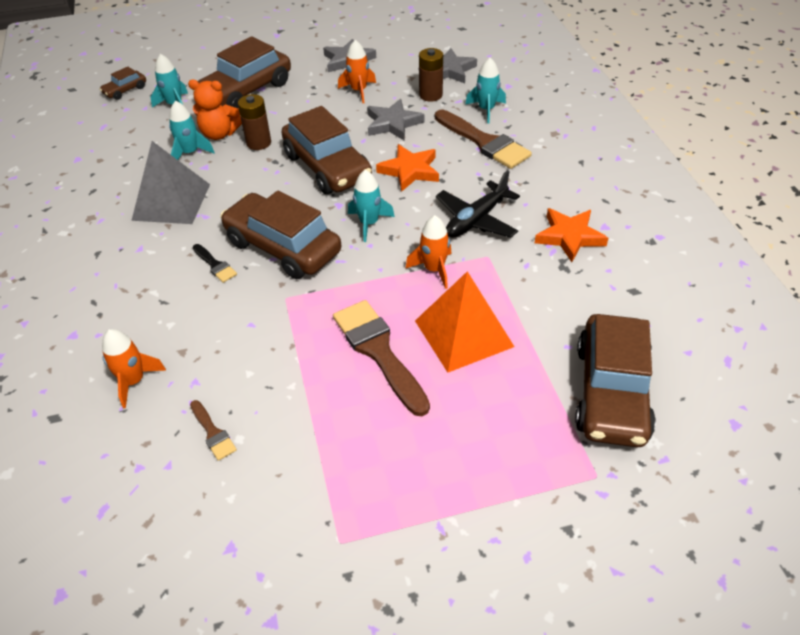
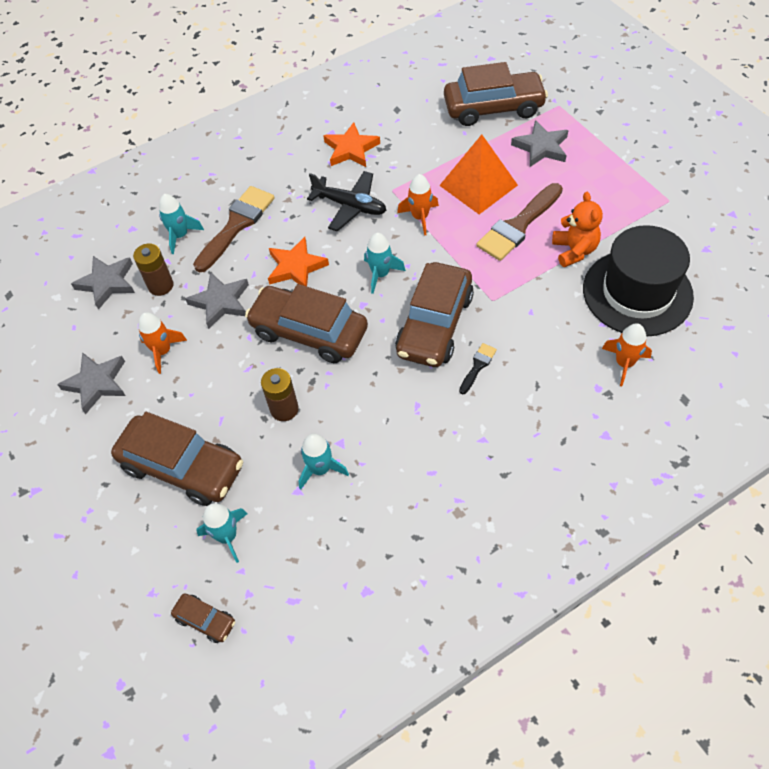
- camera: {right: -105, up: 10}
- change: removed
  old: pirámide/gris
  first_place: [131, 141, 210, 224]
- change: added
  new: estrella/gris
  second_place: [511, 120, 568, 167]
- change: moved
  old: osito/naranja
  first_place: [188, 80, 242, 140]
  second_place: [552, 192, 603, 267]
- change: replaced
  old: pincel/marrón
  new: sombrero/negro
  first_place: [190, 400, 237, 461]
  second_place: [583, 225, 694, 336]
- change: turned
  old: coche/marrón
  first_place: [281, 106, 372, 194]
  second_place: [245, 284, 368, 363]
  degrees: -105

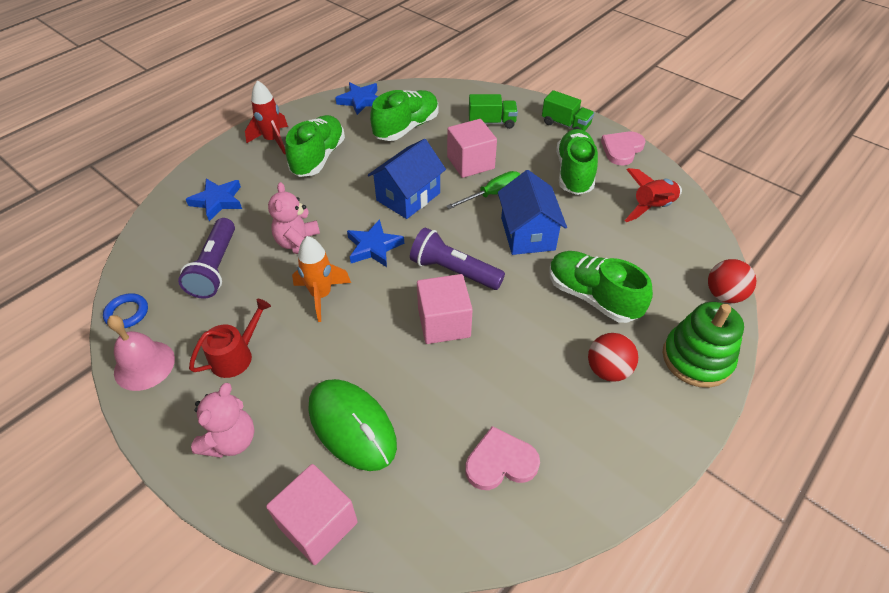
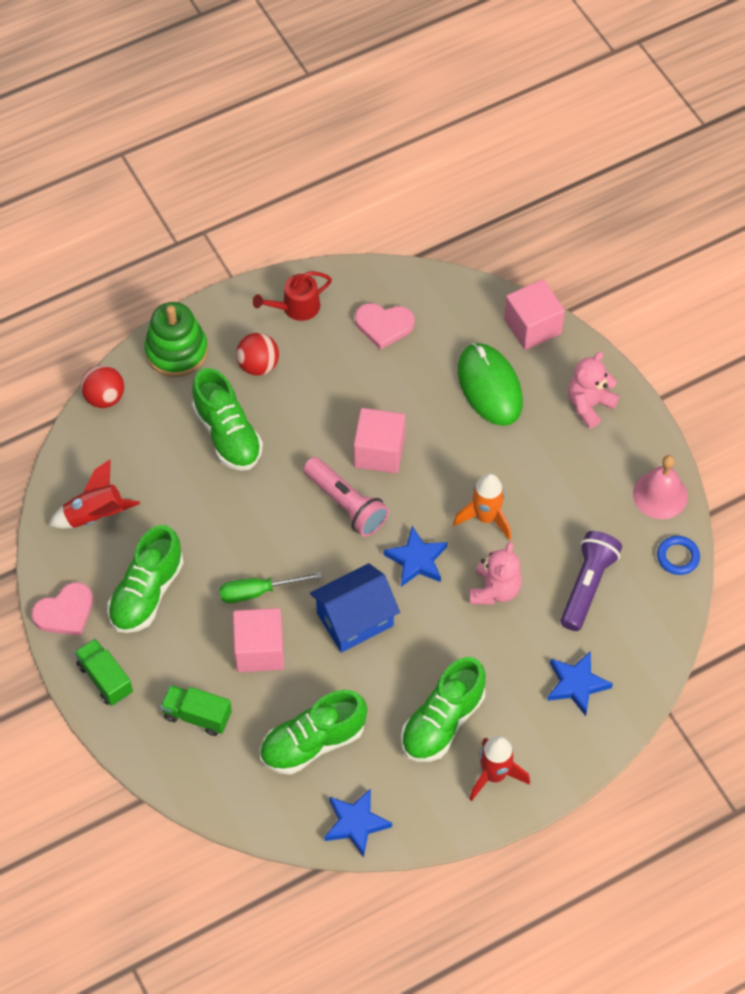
- camera: {right: -160, up: 10}
- change: removed
  old: casa/azul
  first_place: [498, 170, 567, 255]
- change: moved
  old: regadera/rojo
  first_place: [189, 299, 271, 378]
  second_place: [253, 271, 332, 321]
- change: recoloured
  old: lámpara de mano/morado
  new: lámpara de mano/rosa
  first_place: [410, 228, 505, 290]
  second_place: [303, 457, 389, 537]

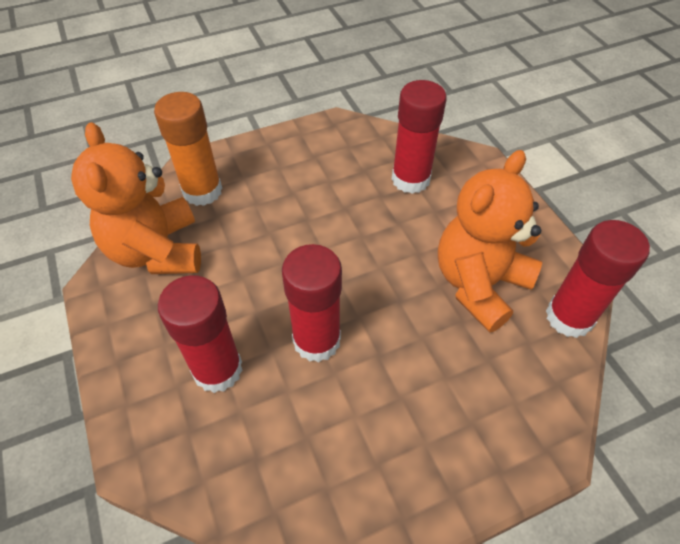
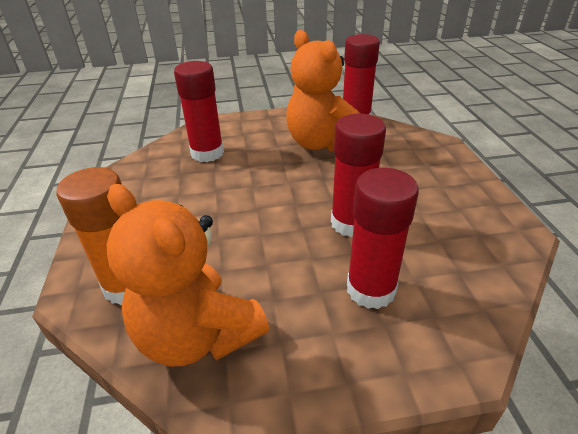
- camera: {right: -75, up: -15}
- change: turned
  old: osito/naranja
  first_place: [71, 122, 201, 274]
  second_place: [107, 184, 269, 366]
  degrees: 45

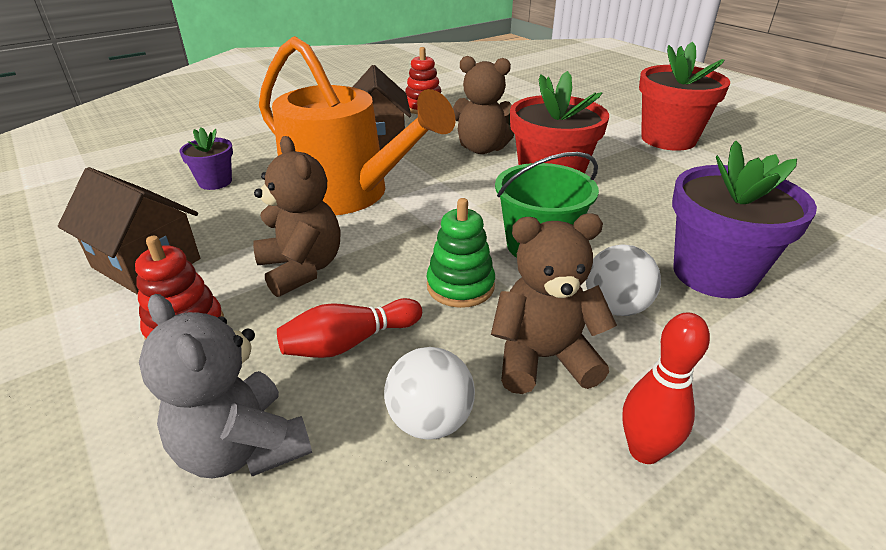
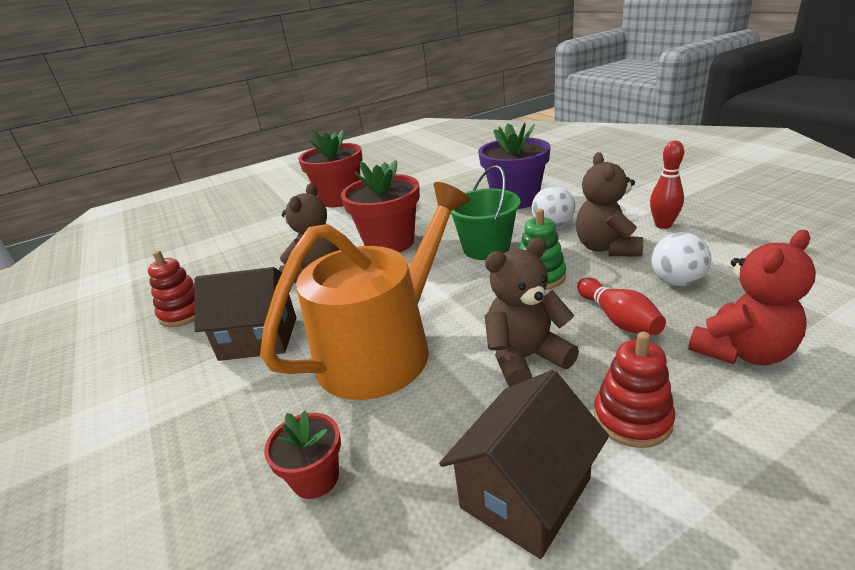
- camera: {right: -80, up: -5}
- change: recoloured
  old: osito/gris
  new: osito/rojo
  first_place: [139, 294, 312, 479]
  second_place: [688, 230, 816, 365]
- change: recoloured
  old: maceta/morado
  new: maceta/rojo
  first_place: [179, 127, 233, 190]
  second_place: [264, 411, 341, 499]

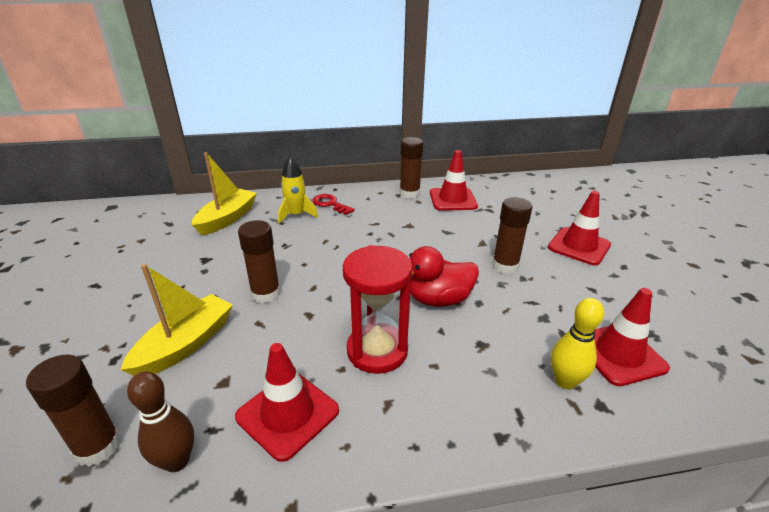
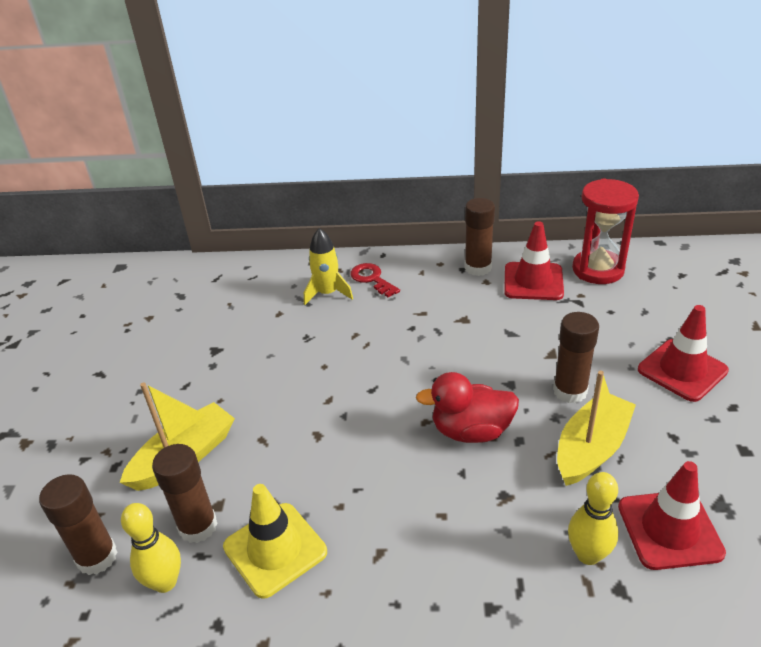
- camera: {right: 15, up: 5}
- change: moved
  old: barco/amarillo
  first_place: [192, 152, 257, 235]
  second_place: [557, 371, 636, 486]
- change: moved
  old: barra de pegamento/marrón
  first_place: [238, 220, 280, 303]
  second_place: [152, 444, 218, 543]
- change: moved
  old: reloj de arena/rojo
  first_place: [343, 245, 413, 374]
  second_place: [572, 178, 639, 284]
- change: recoloured
  old: bolo/marrón
  new: bolo/amarillo
  first_place: [127, 371, 194, 472]
  second_place: [121, 503, 181, 593]
- change: recoloured
  old: cono de tráfico/rojo
  new: cono de tráfico/amarillo
  first_place: [235, 343, 339, 462]
  second_place: [223, 484, 327, 599]

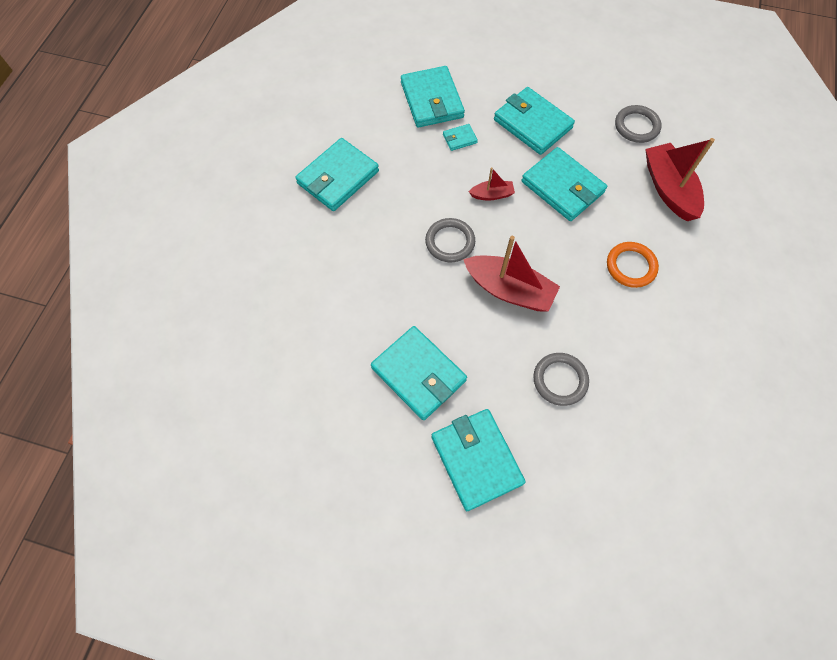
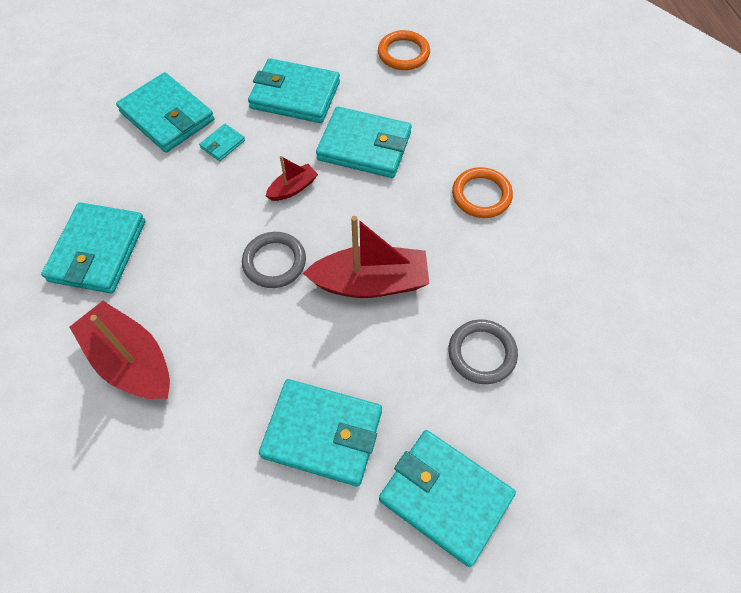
- camera: {right: -30, up: -5}
- change: moved
  old: barco/rojo
  first_place: [645, 138, 715, 221]
  second_place: [70, 301, 170, 399]
- change: recoloured
  old: anillo/gris
  new: anillo/naranja
  first_place: [615, 105, 662, 143]
  second_place: [378, 30, 430, 70]

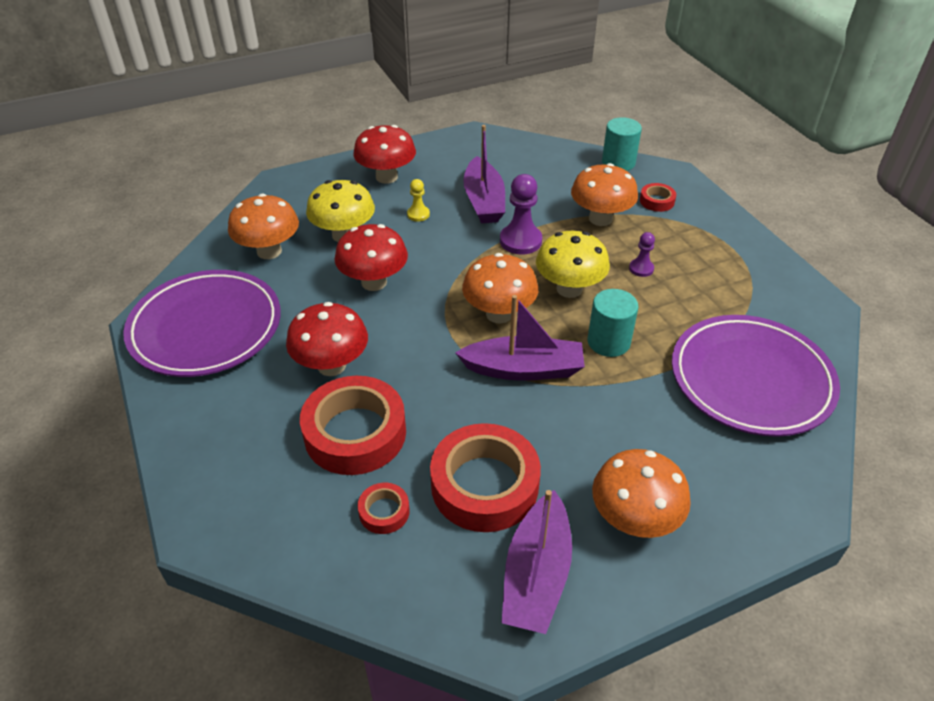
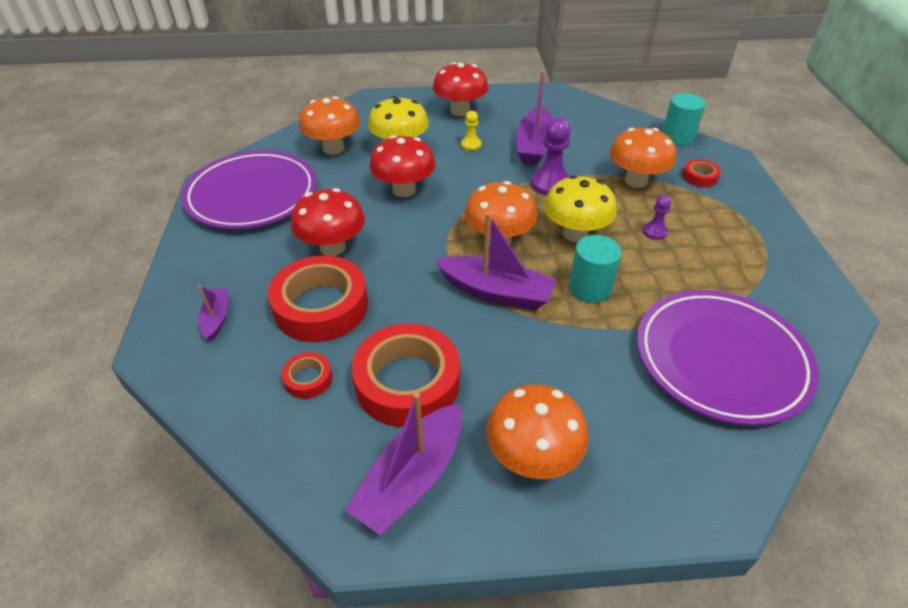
- camera: {right: 20, up: 0}
- change: added
  new: barco/morado
  second_place: [198, 285, 228, 341]

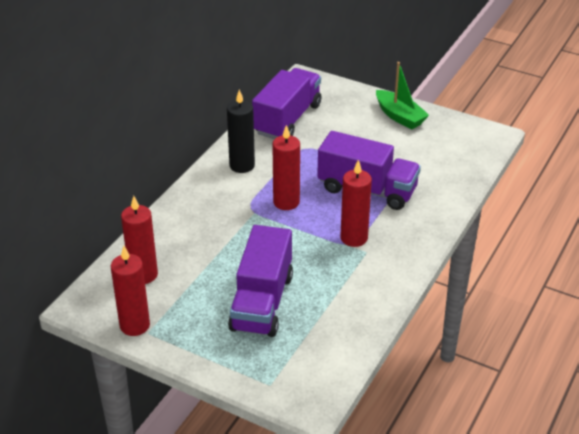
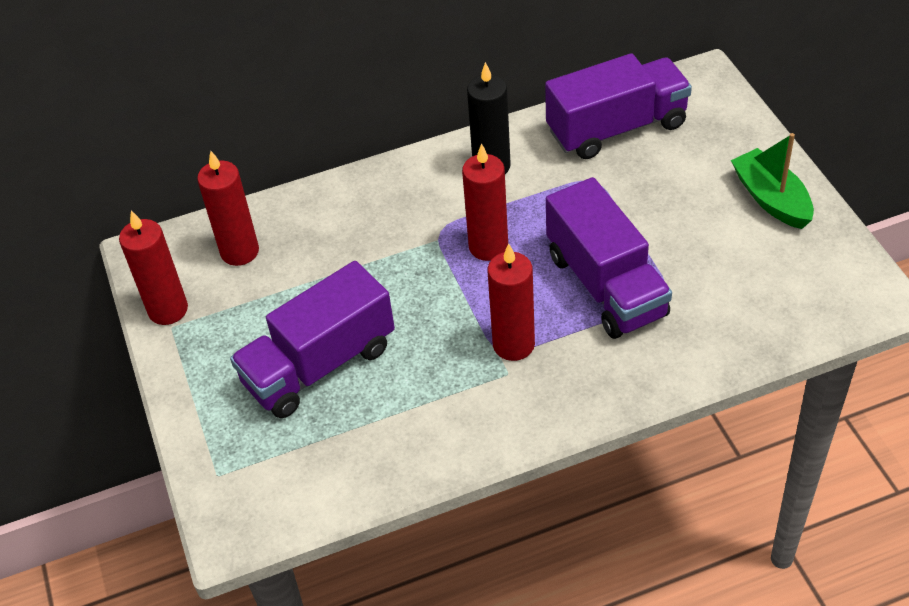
- camera: {right: 45, up: 10}
- change: turned
  old: barco/verde
  first_place: [376, 62, 429, 129]
  second_place: [731, 133, 814, 229]
  degrees: 150

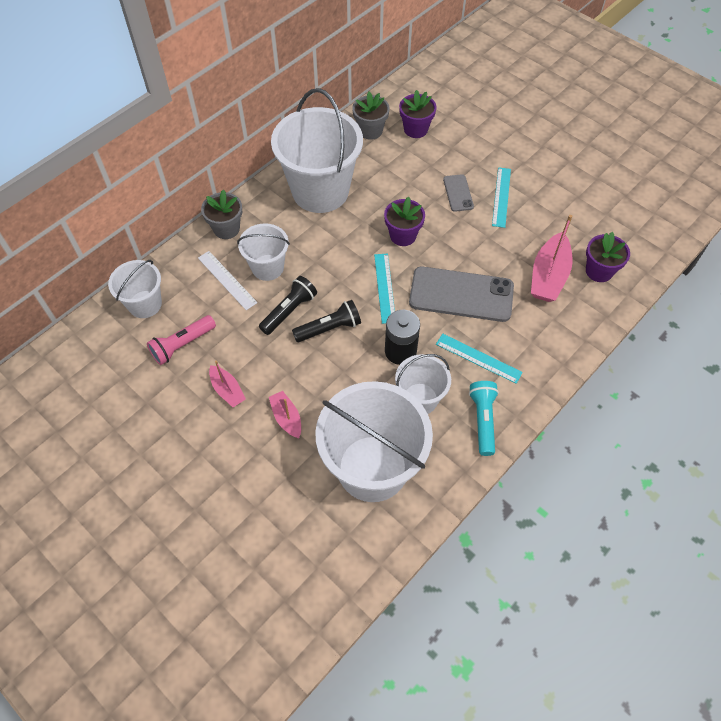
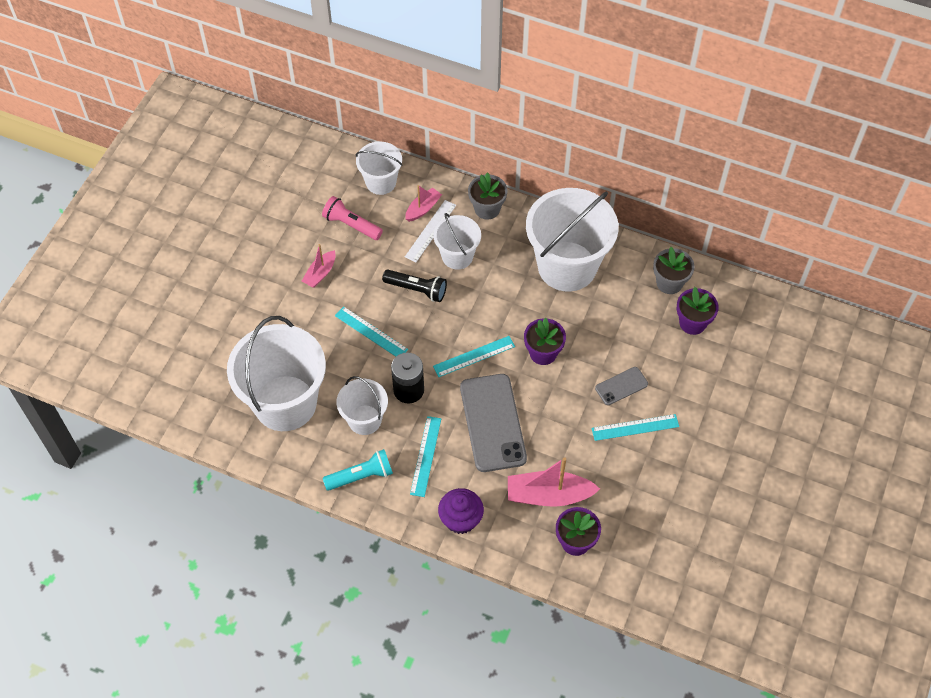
- camera: {right: 70, up: 0}
- change: removed
  old: lámpara de mano/negro
  first_place: [292, 300, 361, 342]
- change: added
  new: regla/turquesa
  second_place: [335, 306, 408, 357]
- change: added
  new: magdalena/morado
  second_place: [438, 488, 484, 534]
- change: moved
  old: barco/rosa
  first_place: [269, 391, 301, 438]
  second_place: [405, 185, 442, 222]

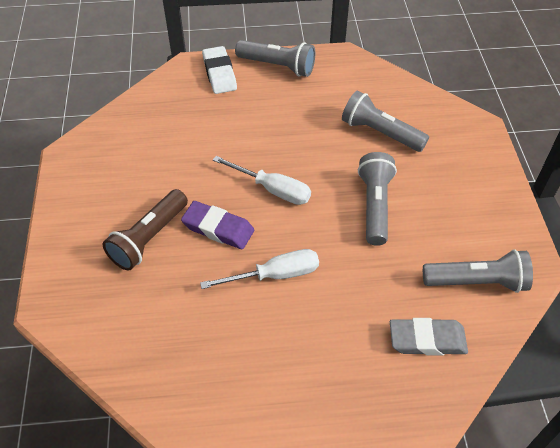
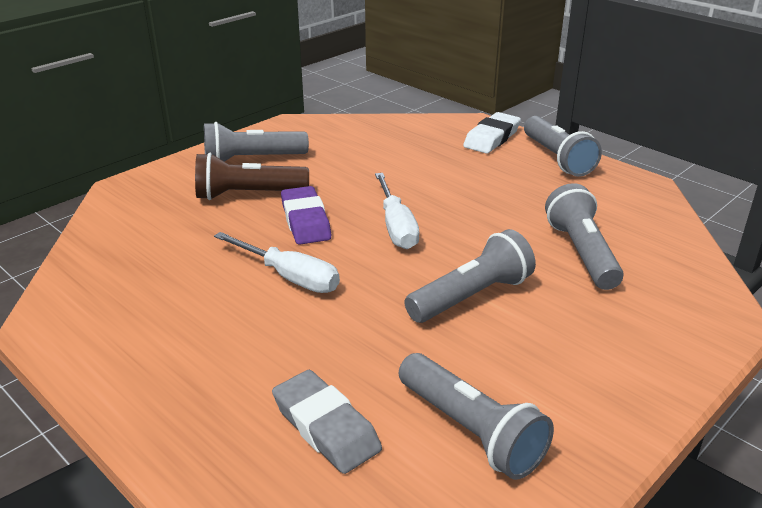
- camera: {right: 50, up: -20}
- change: added
  new: lámpara de mano/gris
  second_place: [204, 122, 309, 162]

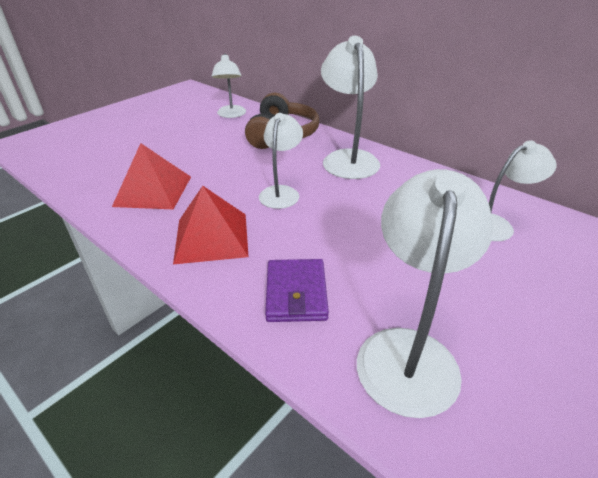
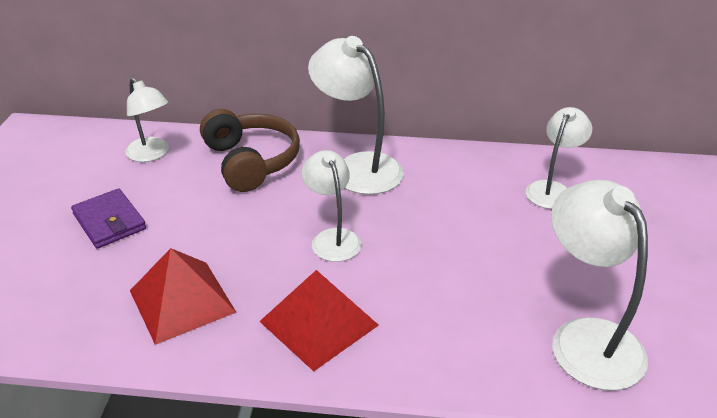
- camera: {right: -35, up: 0}
- change: moved
  old: cartera/morado
  first_place: [265, 259, 329, 322]
  second_place: [71, 188, 146, 249]

